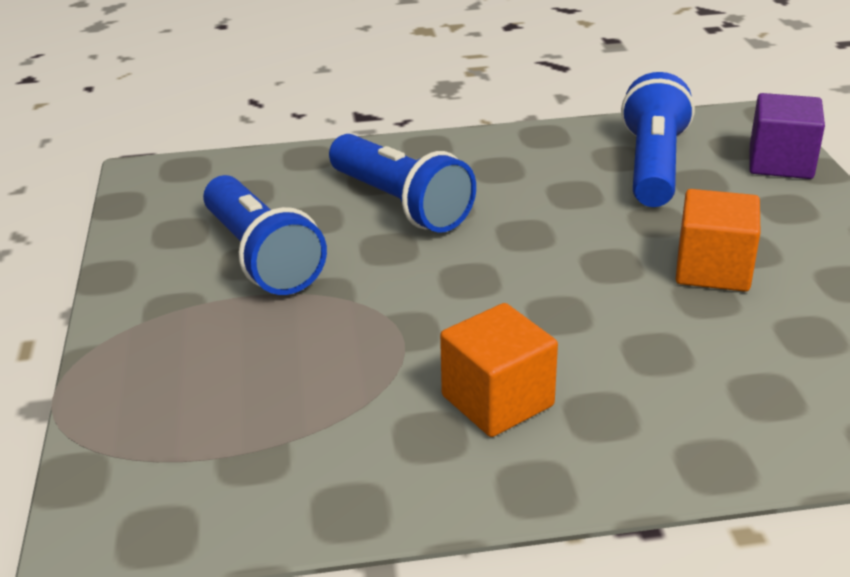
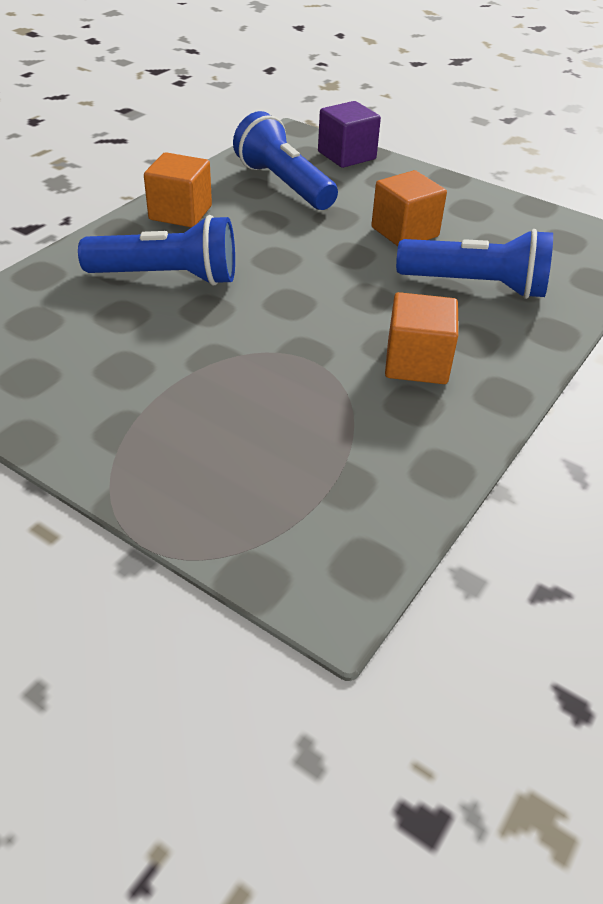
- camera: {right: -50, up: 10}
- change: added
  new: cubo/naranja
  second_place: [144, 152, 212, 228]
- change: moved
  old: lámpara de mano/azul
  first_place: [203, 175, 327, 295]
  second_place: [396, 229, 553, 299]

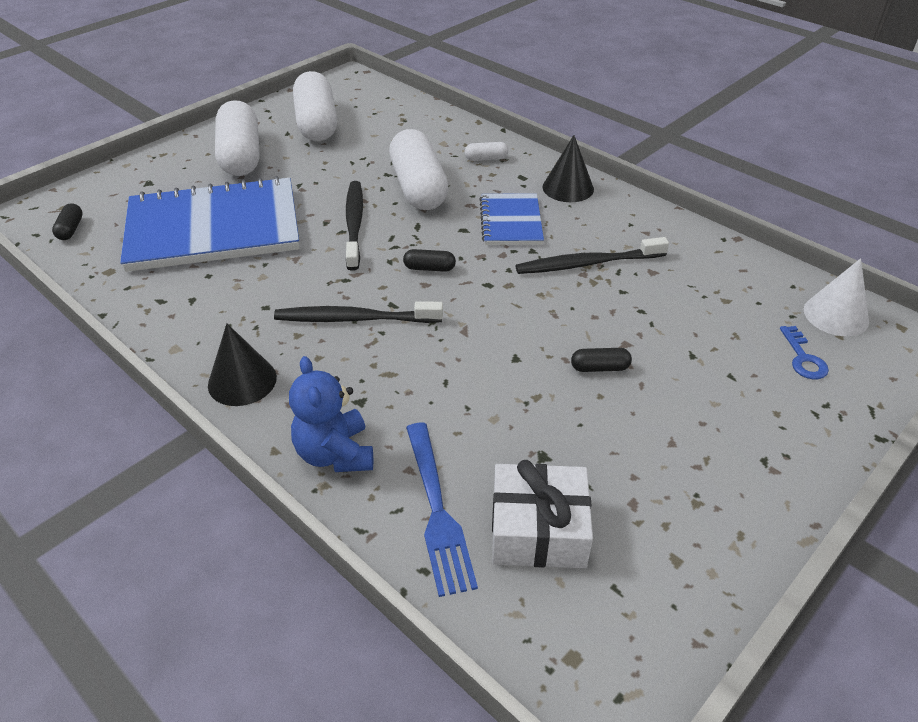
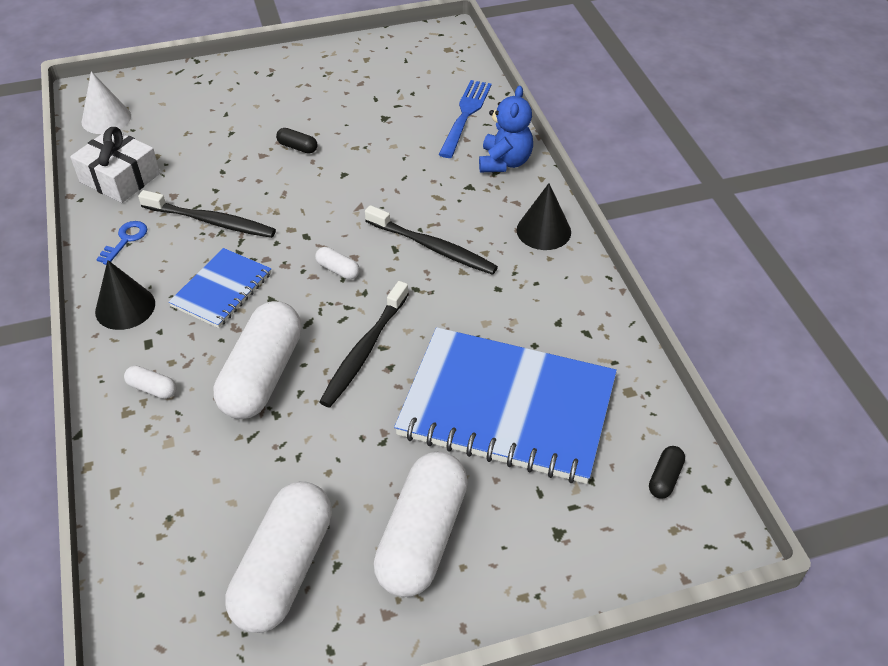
- camera: {right: -150, up: 5}
- change: moved
  old: regalo/blanco
  first_place: [492, 460, 593, 568]
  second_place: [70, 127, 160, 203]
- change: moved
  old: llave/azul
  first_place: [780, 326, 829, 379]
  second_place: [96, 221, 147, 265]
- change: recoloured
  old: cápsula/negro
  new: cápsula/blanco
  first_place: [403, 249, 456, 272]
  second_place: [315, 247, 360, 280]

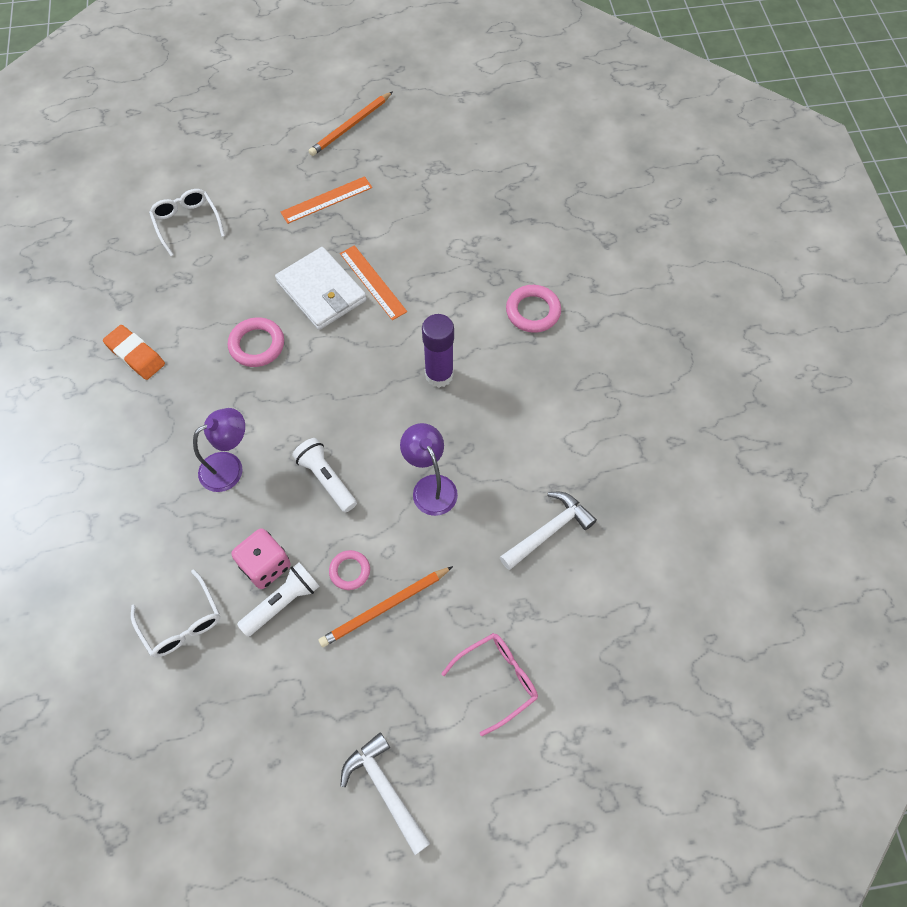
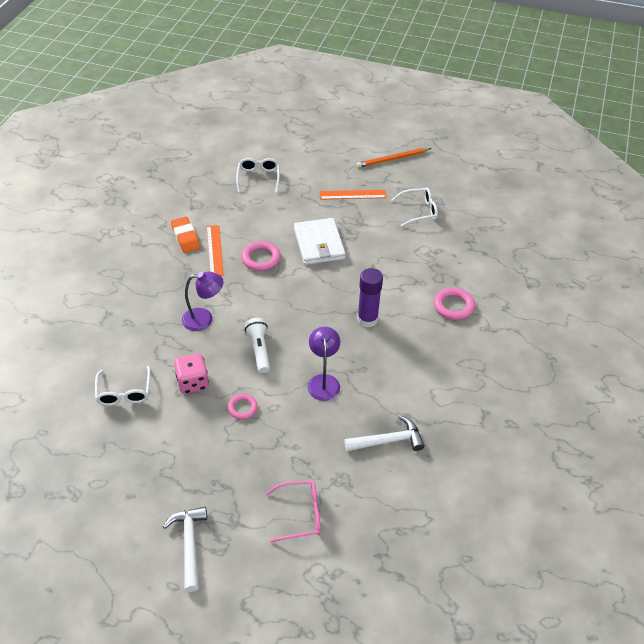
- camera: {right: 25, up: -15}
- change: removed
  old: lámpara de mano/blanco
  first_place: [237, 562, 320, 637]
- change: removed
  old: lápiz/naranja
  first_place: [318, 566, 453, 647]
- change: added
  new: gafas/blanco
  second_place: [391, 188, 438, 227]
- change: moved
  old: regla/naranja
  first_place: [340, 245, 407, 320]
  second_place: [207, 225, 224, 275]

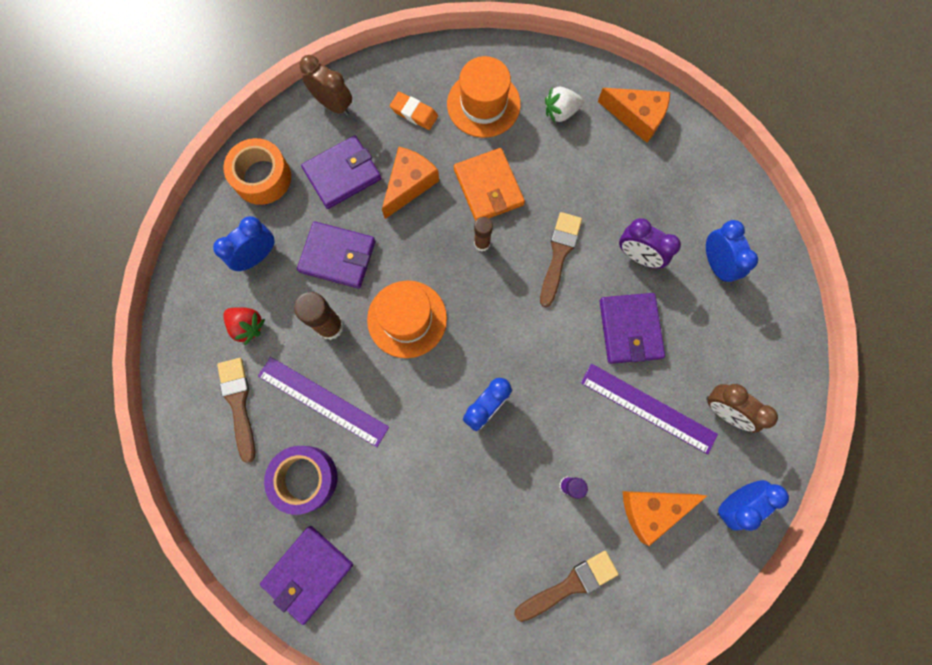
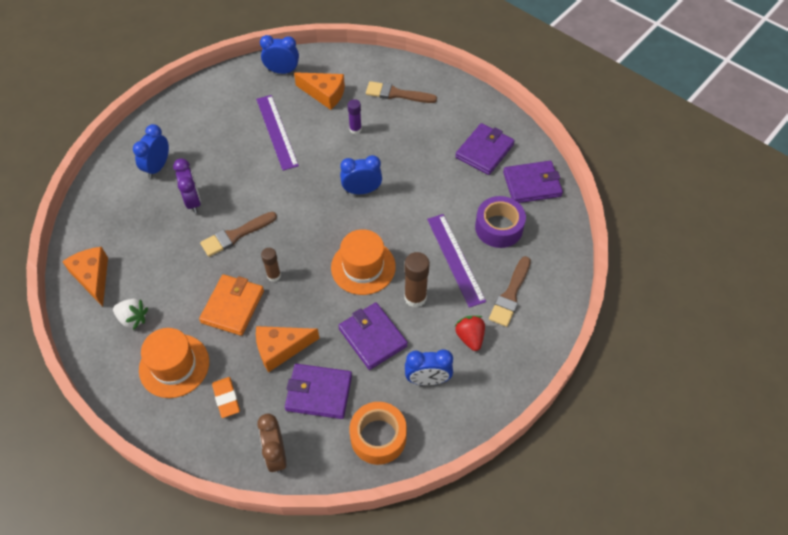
- camera: {right: -140, up: -20}
- change: removed
  old: despertador/marrón
  first_place: [706, 384, 778, 433]
- change: moved
  old: cartera/morado
  first_place: [599, 293, 665, 364]
  second_place: [455, 123, 515, 175]

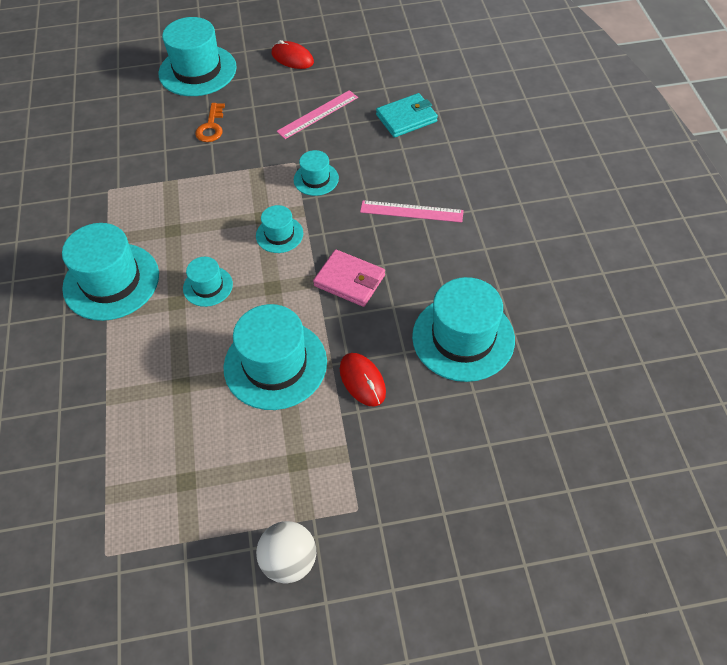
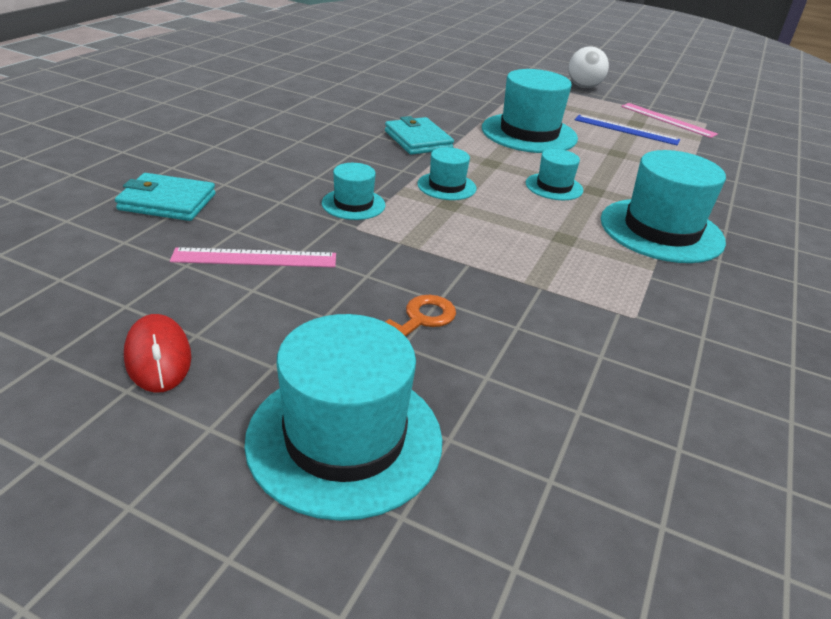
- camera: {right: -150, up: -20}
- change: removed
  old: ratón/rojo
  first_place: [340, 353, 386, 407]
- change: removed
  old: sombrero/turquesa
  first_place: [412, 277, 515, 382]
- change: added
  new: regla/azul
  second_place: [575, 115, 681, 145]
- change: moved
  old: regla/rosa
  first_place: [360, 200, 464, 223]
  second_place: [621, 103, 718, 138]
- change: recoloured
  old: cartera/rosa
  new: cartera/turquesa
  first_place: [313, 249, 385, 307]
  second_place: [385, 116, 454, 155]

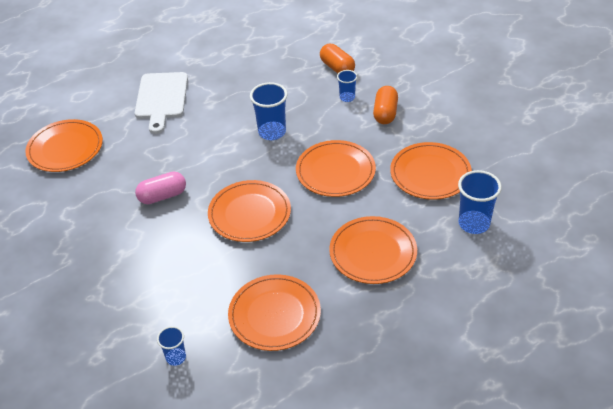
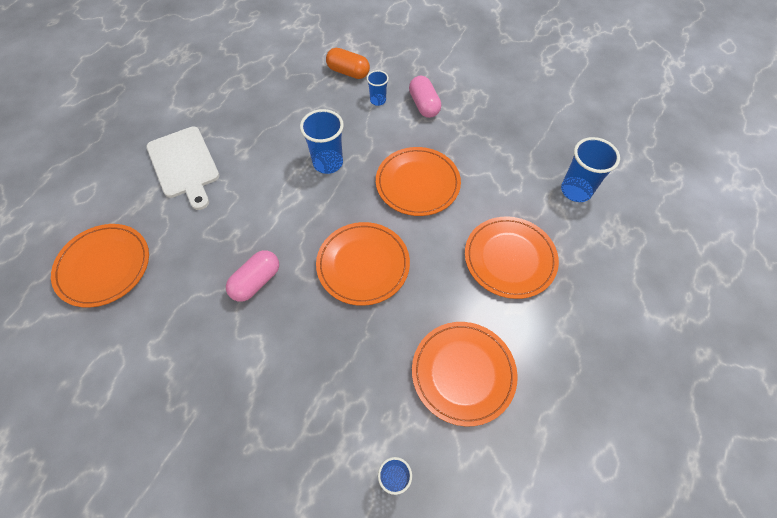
- camera: {right: -30, up: 15}
- change: removed
  old: plato/naranja
  first_place: [390, 142, 472, 200]
- change: recoloured
  old: cápsula/naranja
  new: cápsula/rosa
  first_place: [373, 86, 398, 124]
  second_place: [409, 76, 441, 118]

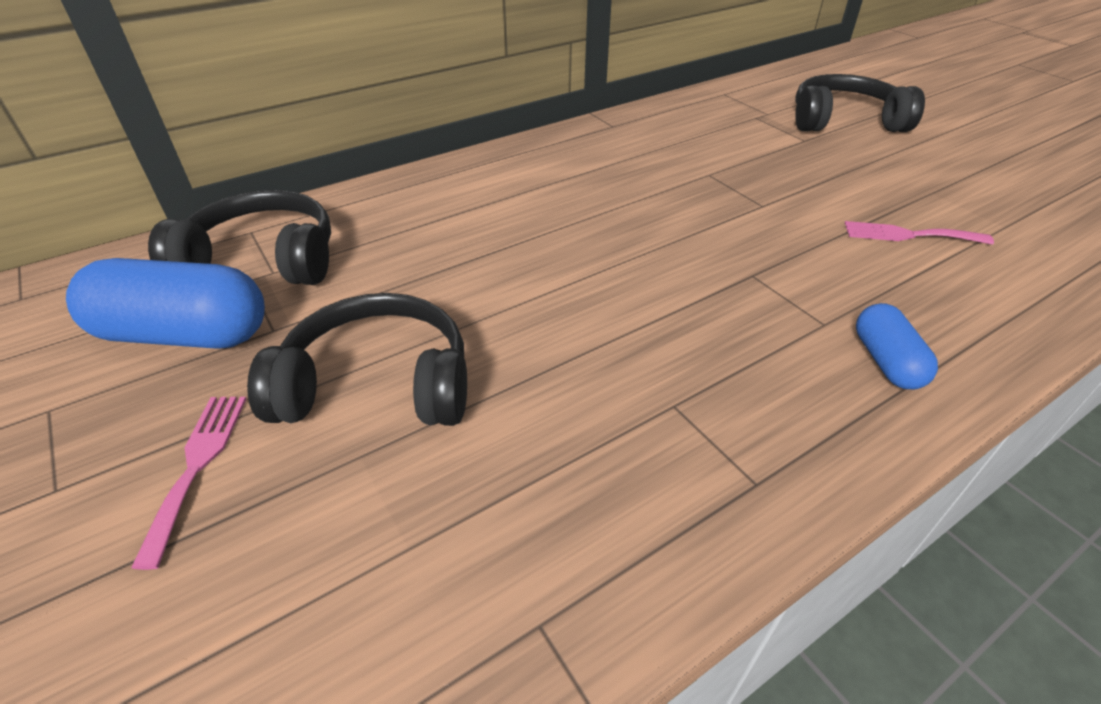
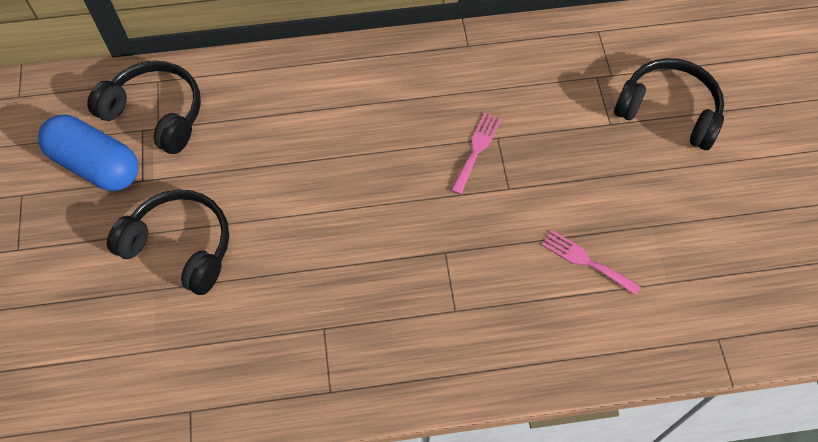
- camera: {right: 25, up: 20}
- change: removed
  old: cápsula/azul
  first_place: [856, 303, 938, 389]
- change: moved
  old: tenedor/rosa
  first_place: [131, 397, 246, 570]
  second_place: [451, 113, 501, 195]

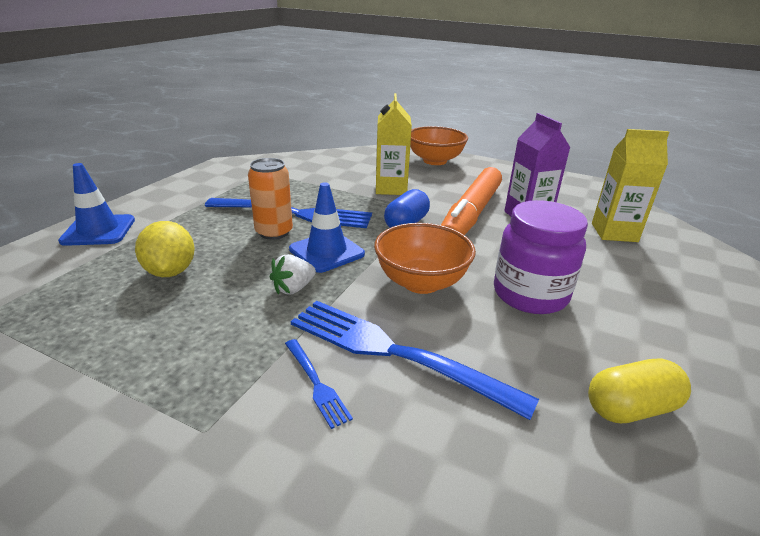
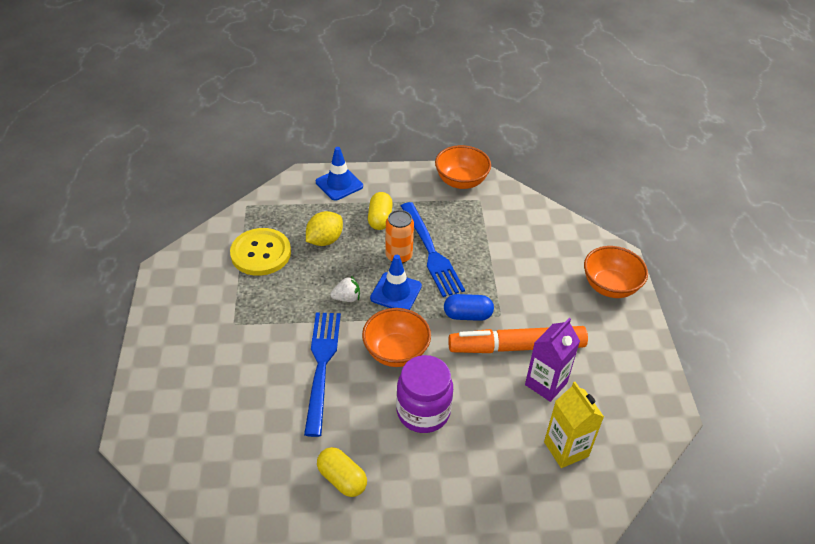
- camera: {right: 60, up: 15}
- change: removed
  old: tenedor/azul
  first_place: [285, 339, 353, 429]
- change: removed
  old: cartón de leche/amarillo
  first_place: [376, 93, 412, 195]
- change: added
  new: botón/amarillo
  second_place: [230, 228, 291, 276]
- change: added
  new: cápsula/amarillo
  second_place: [368, 192, 393, 230]
- change: added
  new: cuenco/naranja
  second_place: [435, 145, 491, 189]
- change: turned
  old: fresa/blanco
  first_place: [270, 254, 316, 294]
  second_place: [330, 276, 360, 302]
  degrees: 150

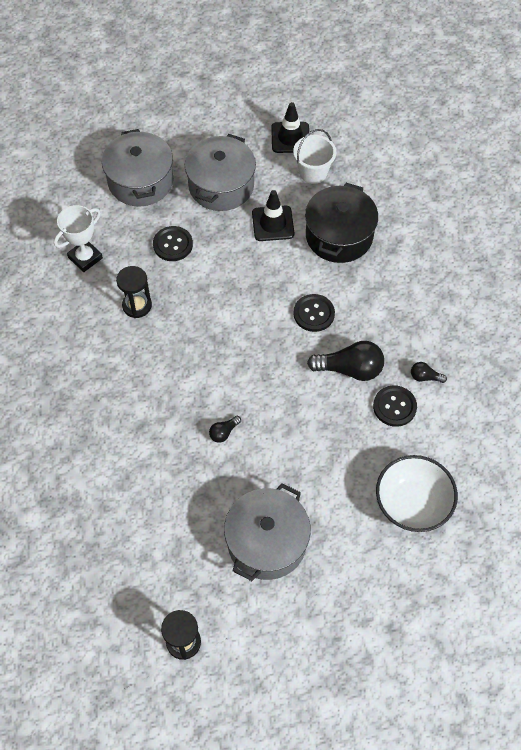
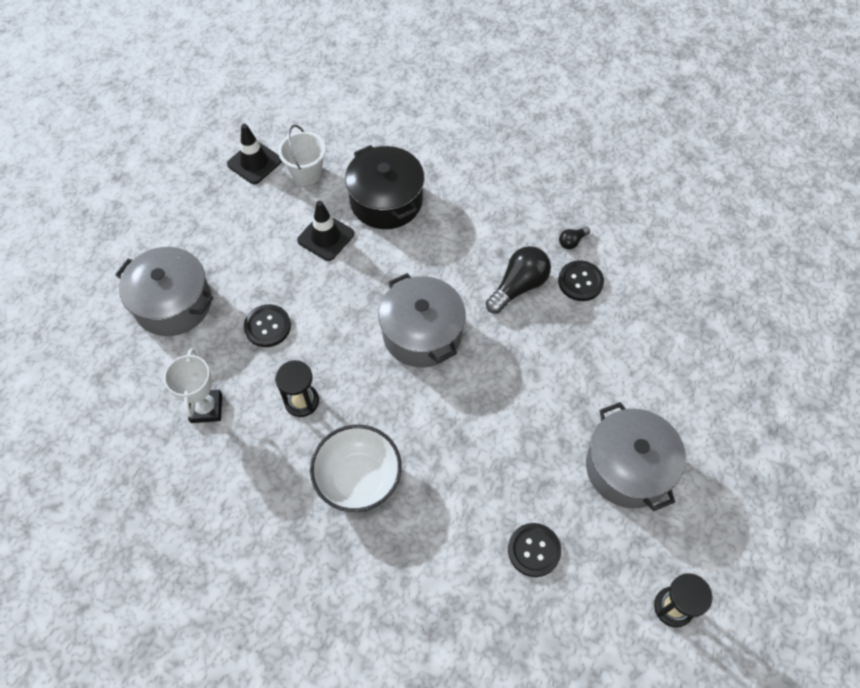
- camera: {right: -50, up: 0}
- change: removed
  old: bombilla/negro
  first_place: [209, 416, 241, 443]
- change: moved
  old: olla/gris
  first_place: [185, 134, 256, 211]
  second_place: [378, 273, 466, 368]
- change: moved
  old: botón/negro
  first_place: [293, 294, 335, 332]
  second_place: [508, 523, 561, 577]
- change: moved
  old: cuenco/blanco
  first_place: [376, 455, 458, 532]
  second_place: [310, 425, 402, 512]

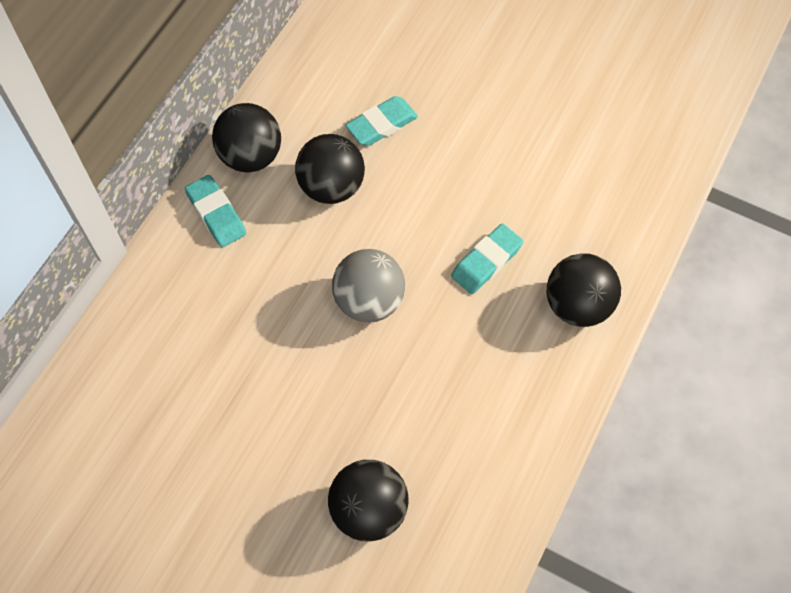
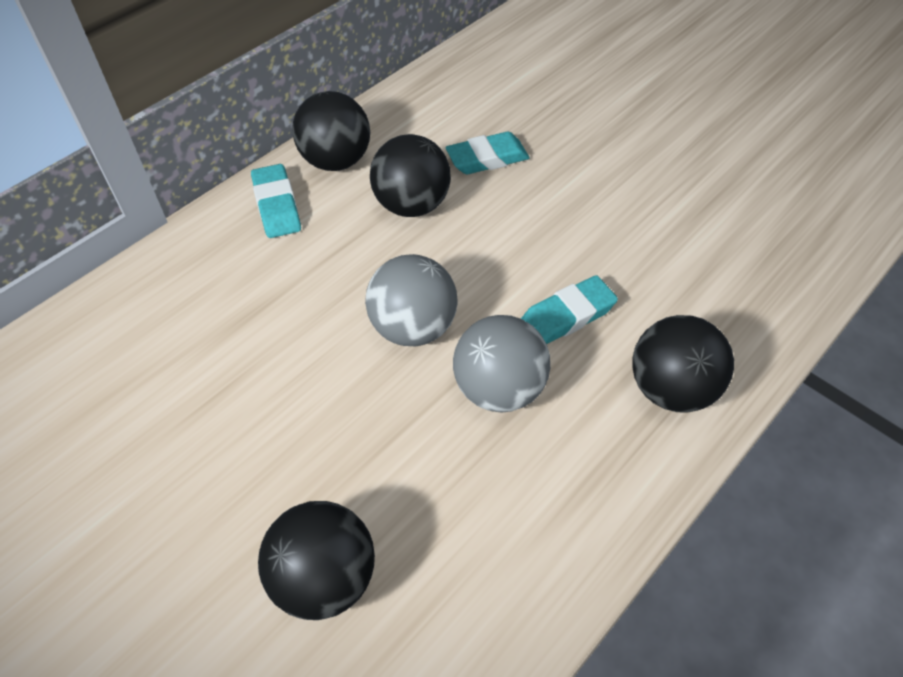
- camera: {right: 15, up: -10}
- change: added
  new: pelota/gris
  second_place: [453, 315, 550, 413]

